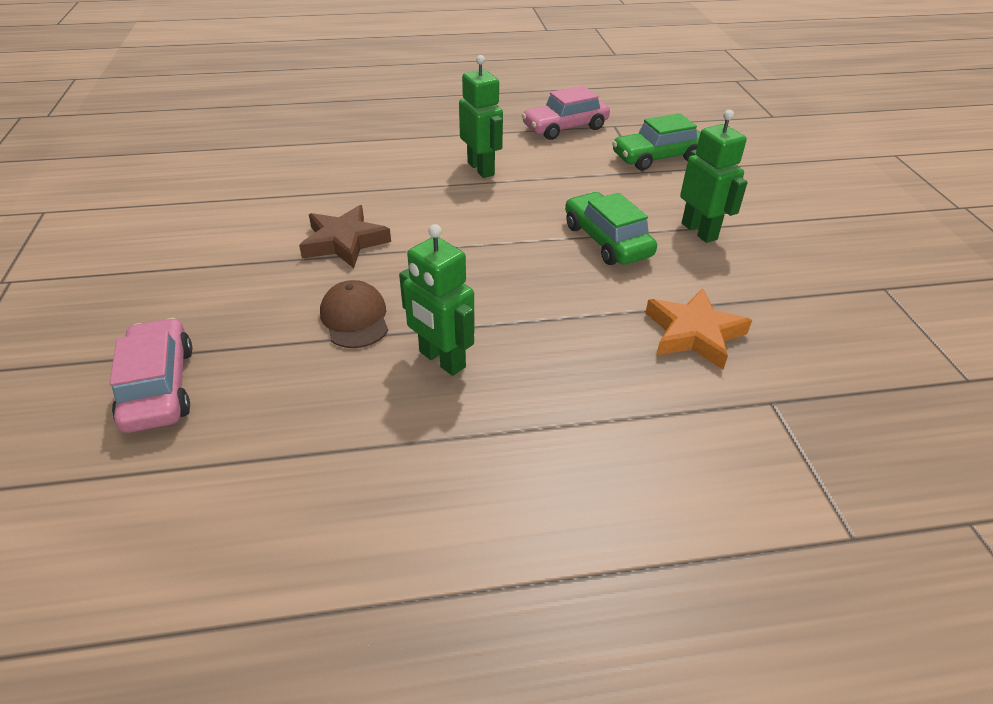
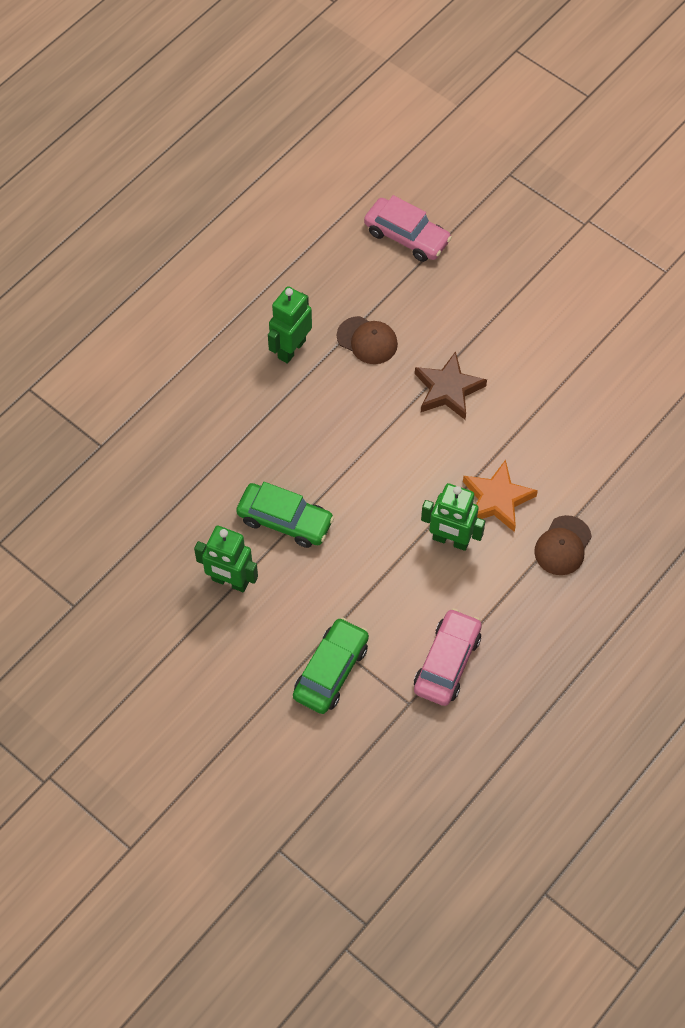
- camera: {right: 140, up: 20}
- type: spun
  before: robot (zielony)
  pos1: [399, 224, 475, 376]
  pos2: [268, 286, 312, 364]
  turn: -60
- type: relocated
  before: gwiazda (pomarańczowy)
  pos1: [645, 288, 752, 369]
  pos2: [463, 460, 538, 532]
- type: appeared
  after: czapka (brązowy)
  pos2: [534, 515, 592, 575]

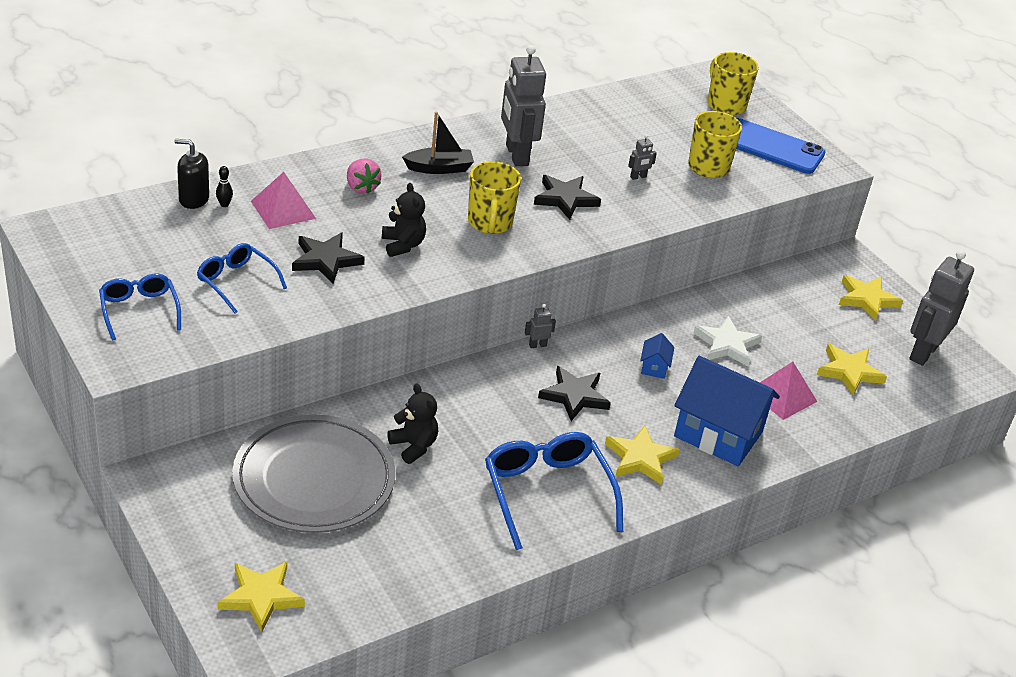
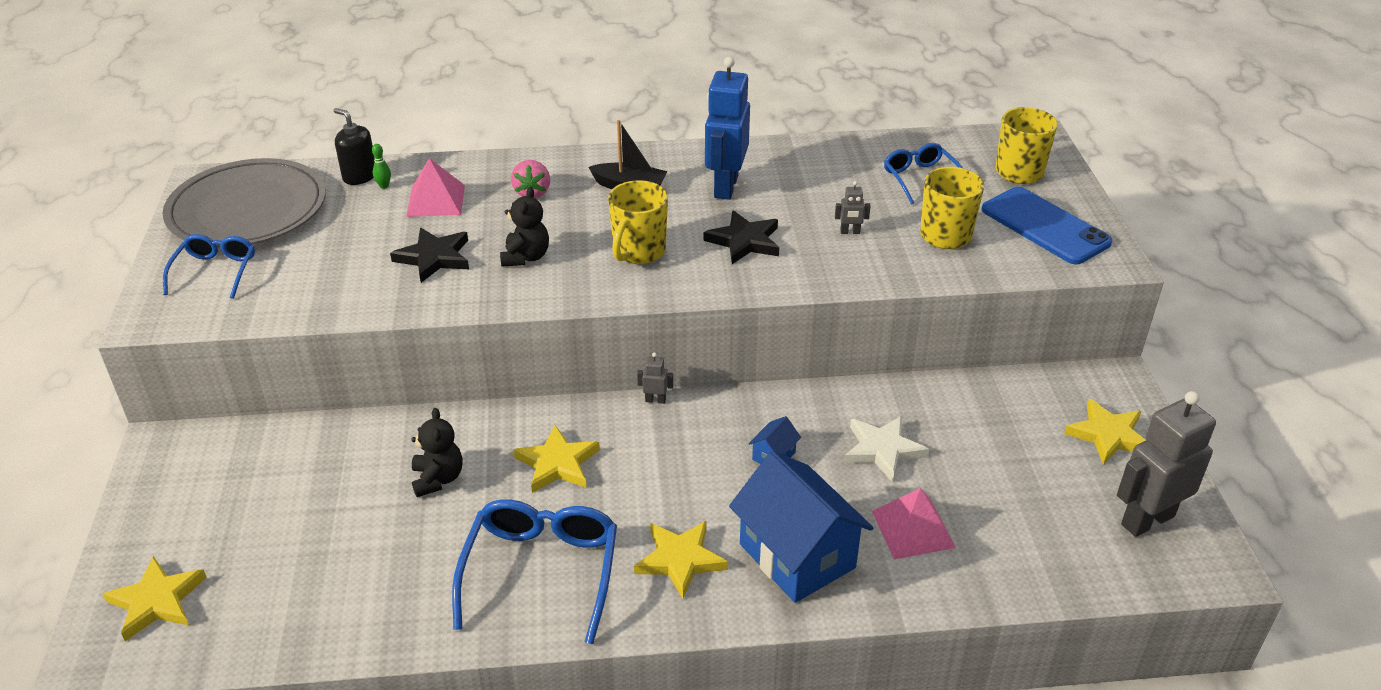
- camera: {right: 30, up: 0}
- type: colour
  before: robot (szary)
  after: robot (niebieski)
  pos1: [501, 45, 546, 166]
  pos2: [705, 57, 750, 200]
- type: colour
  before: kręgiel (czarny)
  after: kręgiel (zielony)
  pos1: [216, 166, 233, 207]
  pos2: [372, 144, 391, 189]
- type: relocated
  before: okulary (niebieski)
  pos1: [197, 243, 287, 313]
  pos2: [884, 143, 963, 204]
- type: relocated
  before: gwiazda (żółty)
  pos1: [817, 344, 887, 396]
  pos2: [513, 425, 600, 493]
- type: missing
  before: gwiazda (czarny)
  pos1: [538, 366, 611, 421]
- type: relocated
  before: talerz (szary)
  pos1: [232, 415, 395, 533]
  pos2: [163, 158, 326, 247]

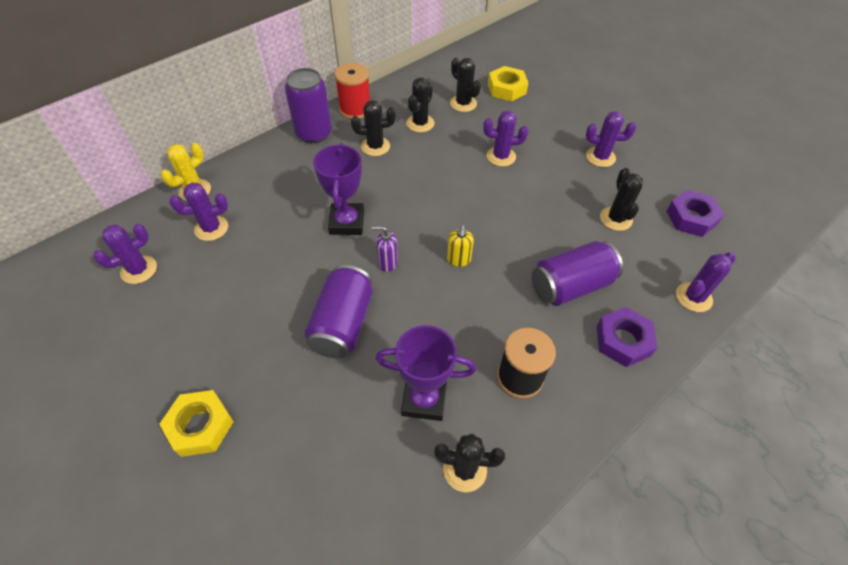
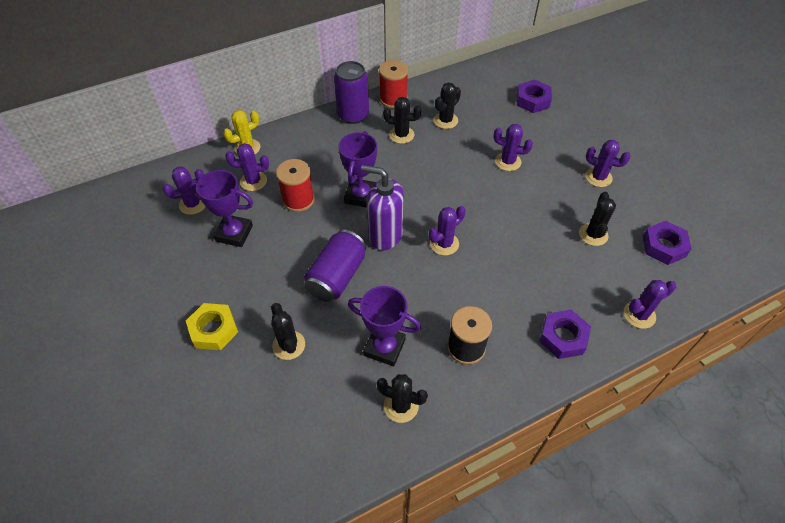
- camera: {right: 15, up: 0}
- type: relocated
  before: kaktus (czarny)
  pos1: [450, 58, 481, 112]
  pos2: [271, 303, 305, 360]
- type: colour
  before: nakrętka (żółty)
  after: nakrętka (fioletowy)
  pos1: [488, 66, 528, 102]
  pos2: [517, 80, 552, 113]
- type: exchanged
  before: dozownik mydła (żółty)
  after: kaktus (fioletowy)
  pos1: [447, 225, 474, 267]
  pos2: [429, 206, 466, 255]
- type: size
  before: dozownik mydła (fioletowy)
  pos1: [372, 226, 398, 272]
  pos2: [361, 165, 404, 250]
  scale: 2.05
- type: missing
  before: puszka (fioletowy)
  pos1: [532, 241, 623, 306]
- type: appeared
  after: szpulka (czerwony)
  pos2: [276, 159, 315, 212]
- type: appeared
  after: puchar (fioletowy)
  pos2: [189, 170, 253, 247]

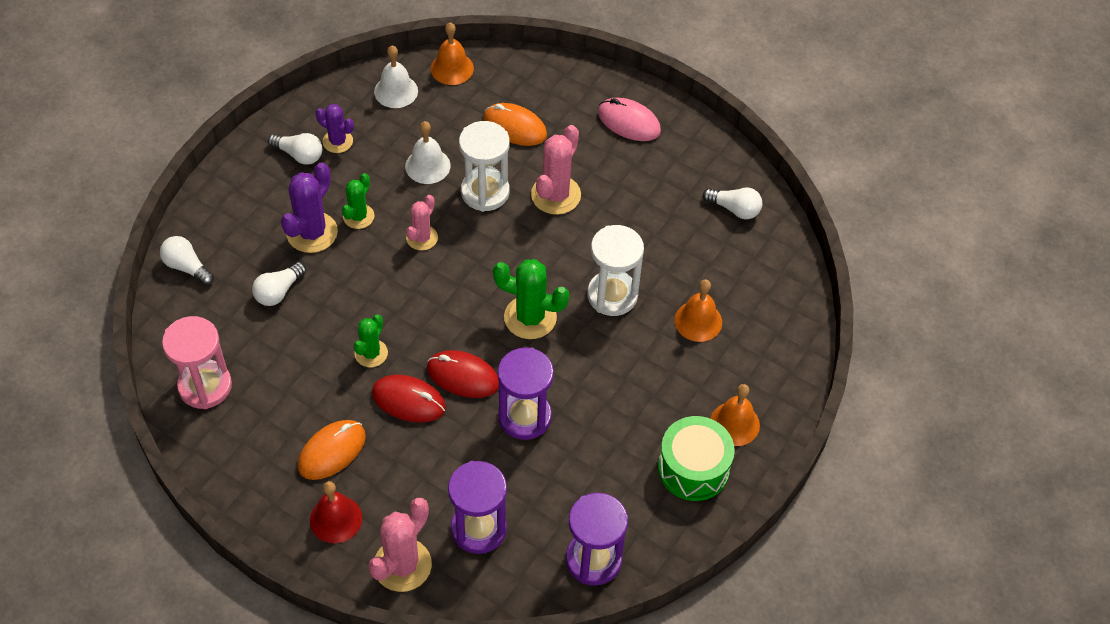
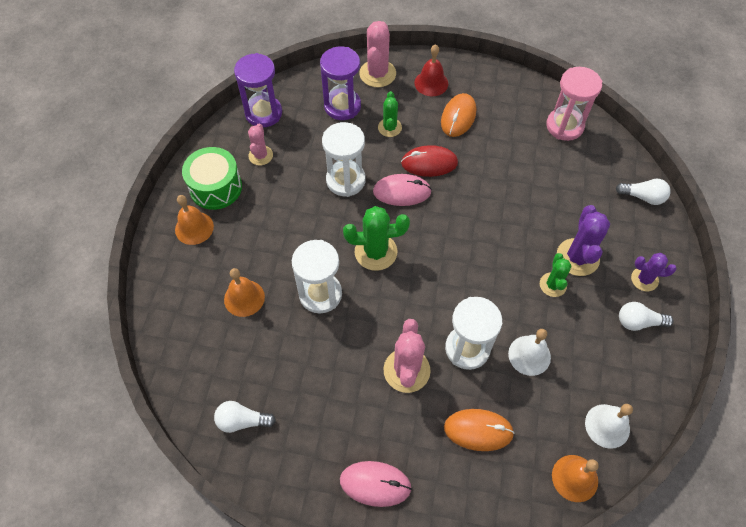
- camera: {right: 160, up: 5}
- type: relocated
  before: kaktus (fioletowy)
  pos1: [316, 104, 354, 153]
  pos2: [631, 253, 677, 291]
- type: relocated
  before: kaktus (różowy)
  pos1: [406, 195, 438, 251]
  pos2: [248, 123, 273, 165]
- type: missing
  before: żarówka (biały)
  pos1: [252, 262, 306, 306]
- type: relocated
  before: kaktus (zielony)
  pos1: [354, 314, 388, 367]
  pos2: [378, 91, 402, 137]
- type: colour
  before: klepsydra (fioletowy)
  after: klepsydra (biały)
  pos1: [498, 347, 554, 440]
  pos2: [322, 122, 365, 197]
- type: colour
  before: myszka (czerwony)
  after: myszka (różowy)
  pos1: [427, 350, 499, 398]
  pos2: [373, 174, 432, 206]

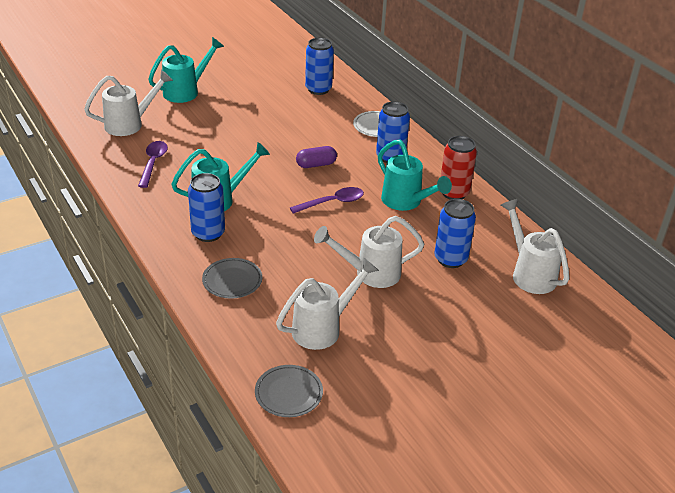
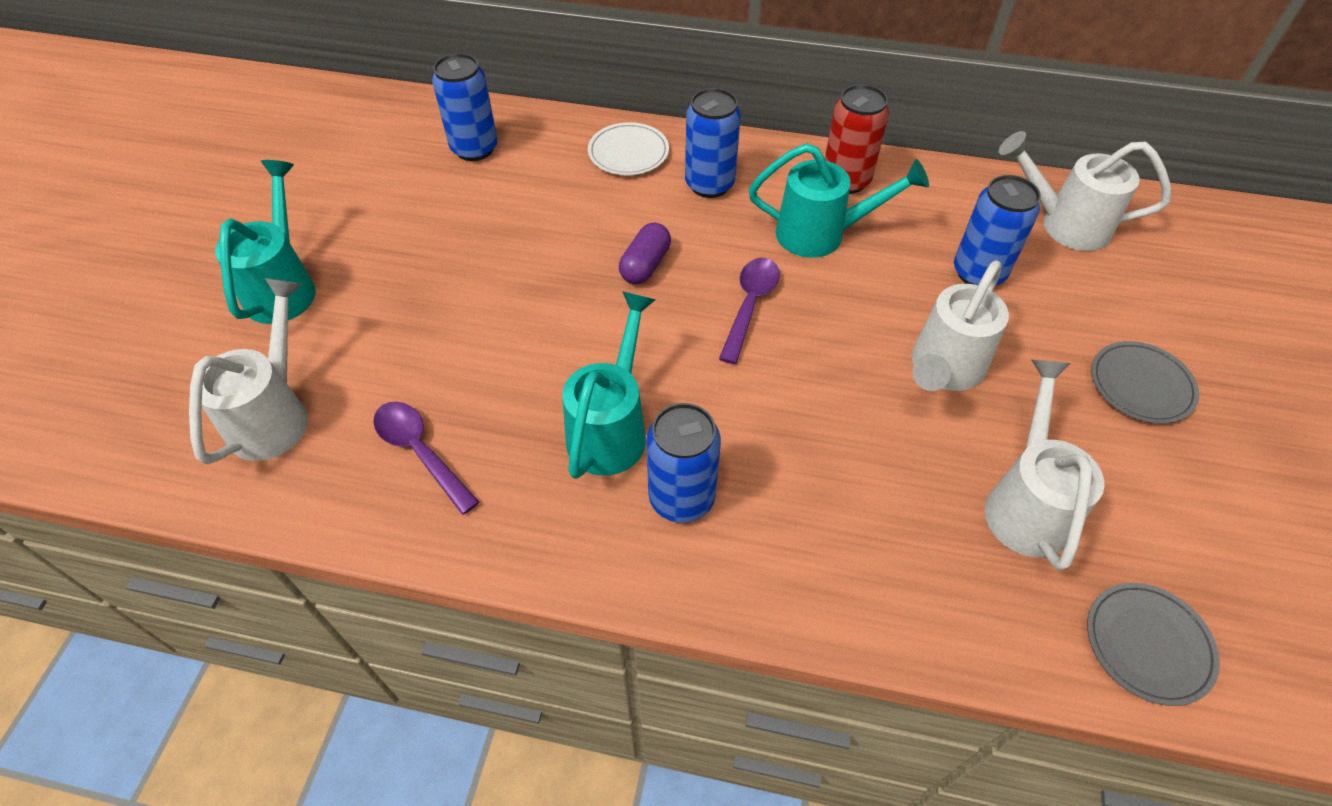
- camera: {right: -45, up: 15}
- type: relocated
  before: talerz (szary)
  pos1: [202, 258, 262, 299]
  pos2: [1091, 341, 1199, 424]

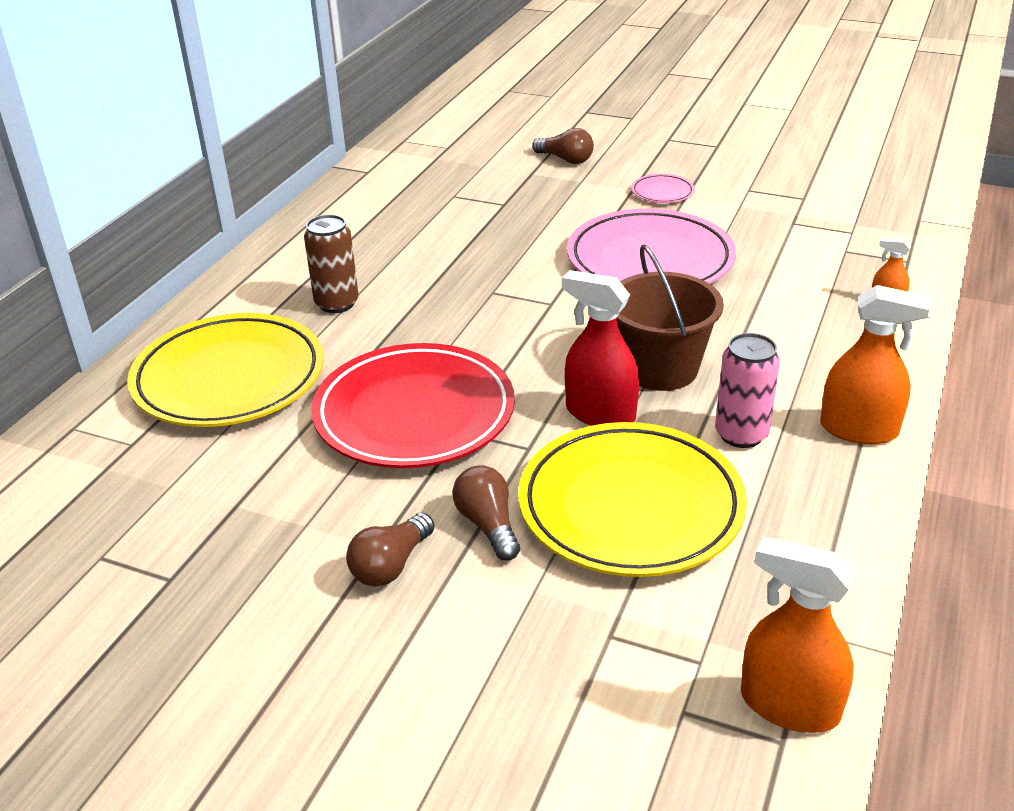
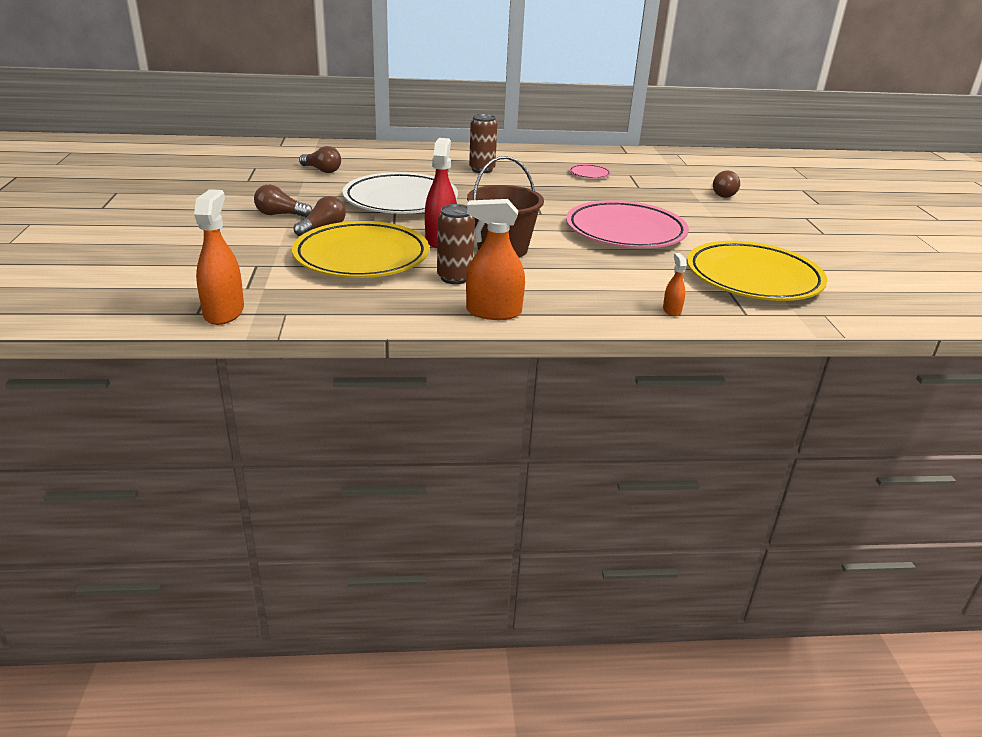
- camera: {right: 60, up: -5}
- type: relocated
  before: talerz (różowy)
  pos1: [631, 174, 695, 203]
  pos2: [569, 164, 611, 178]
- type: spun
  before: spryskiwacz (pomarańczowy)
  pos1: [820, 285, 933, 444]
  pos2: [466, 199, 525, 320]
  turn: 105
- type: relocated
  before: talerz (żółty)
  pos1: [127, 313, 324, 427]
  pos2: [687, 241, 827, 301]
- type: colour
  before: puszka (różowy)
  after: puszka (brązowy)
  pos1: [715, 333, 780, 448]
  pos2: [437, 204, 475, 284]
- type: colour
  before: talerz (czerwony)
  after: talerz (biały)
  pos1: [311, 343, 515, 468]
  pos2: [342, 172, 458, 214]
- type: appeared
  after: żarówka (brązowy)
  pos2: [299, 146, 341, 173]

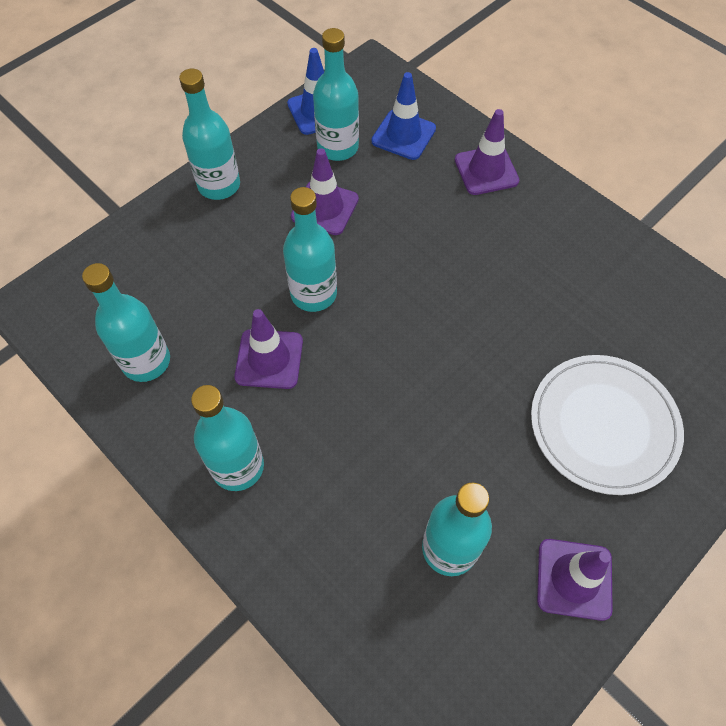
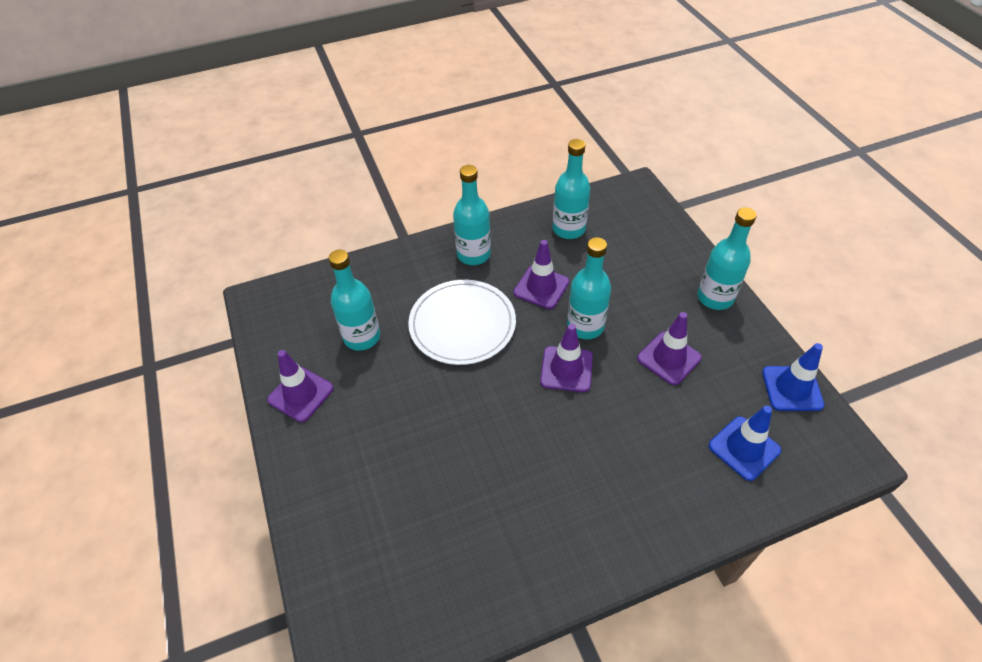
- camera: {right: 115, up: -10}
- type: missing
  before: butelka (turkusowy)
  pos1: [313, 28, 359, 161]
- type: relocated
  before: pachołek (fioletowy)
  pos1: [455, 109, 519, 195]
  pos2: [540, 324, 593, 392]
- type: relocated
  before: talerz (biały)
  pos1: [531, 355, 684, 495]
  pos2: [408, 280, 516, 365]

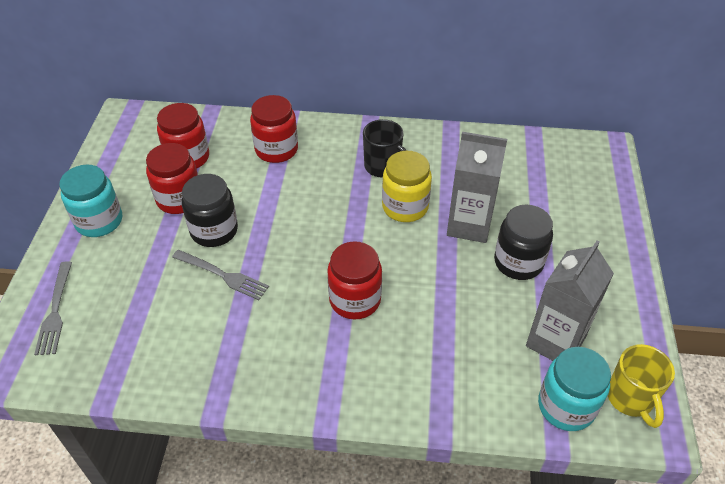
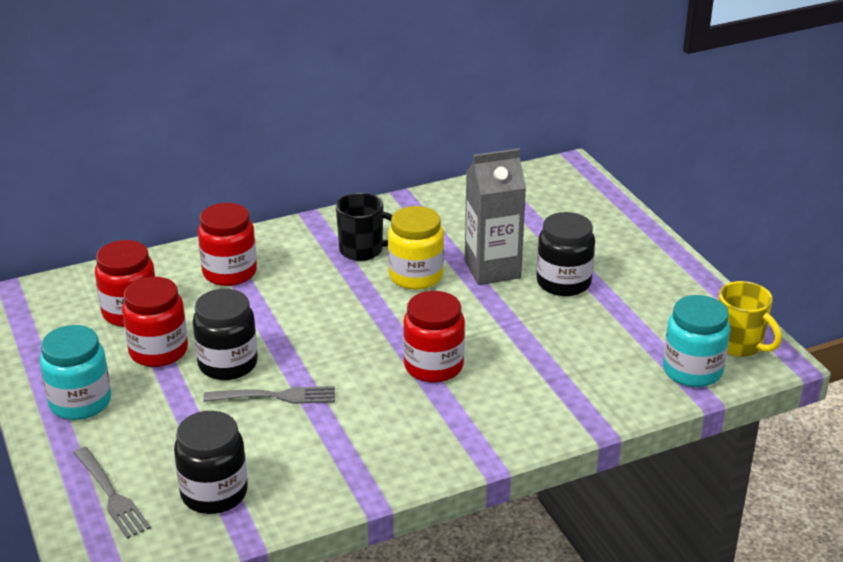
- camera: {right: -30, up: -15}
- type: missing
  before: karton mleka (szary)
  pos1: [526, 240, 614, 361]
- type: appeared
  after: słoik (czarny)
  pos2: [174, 411, 248, 514]

